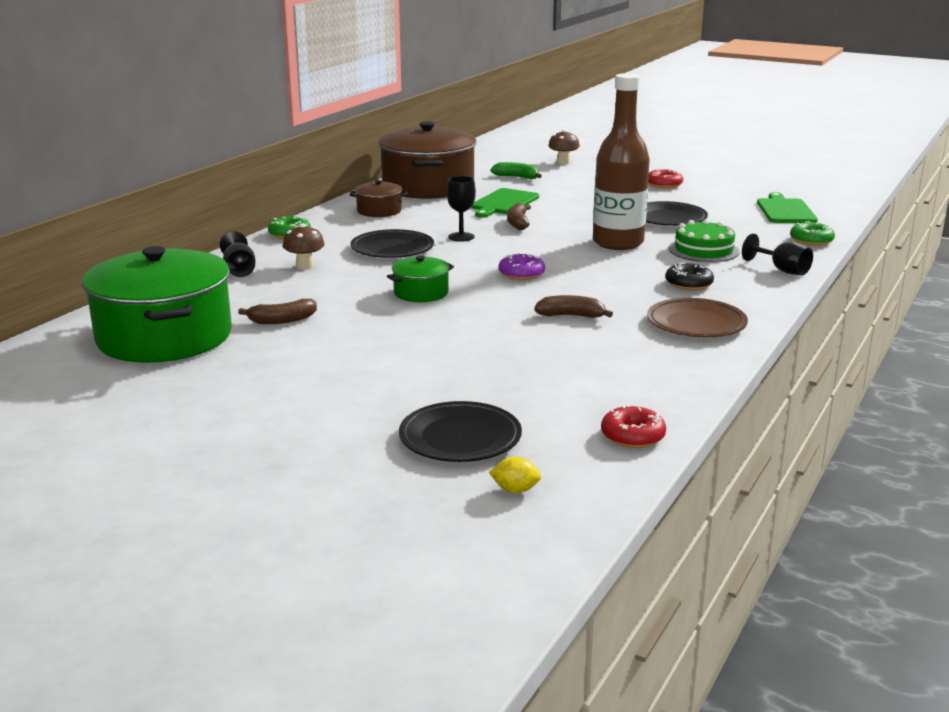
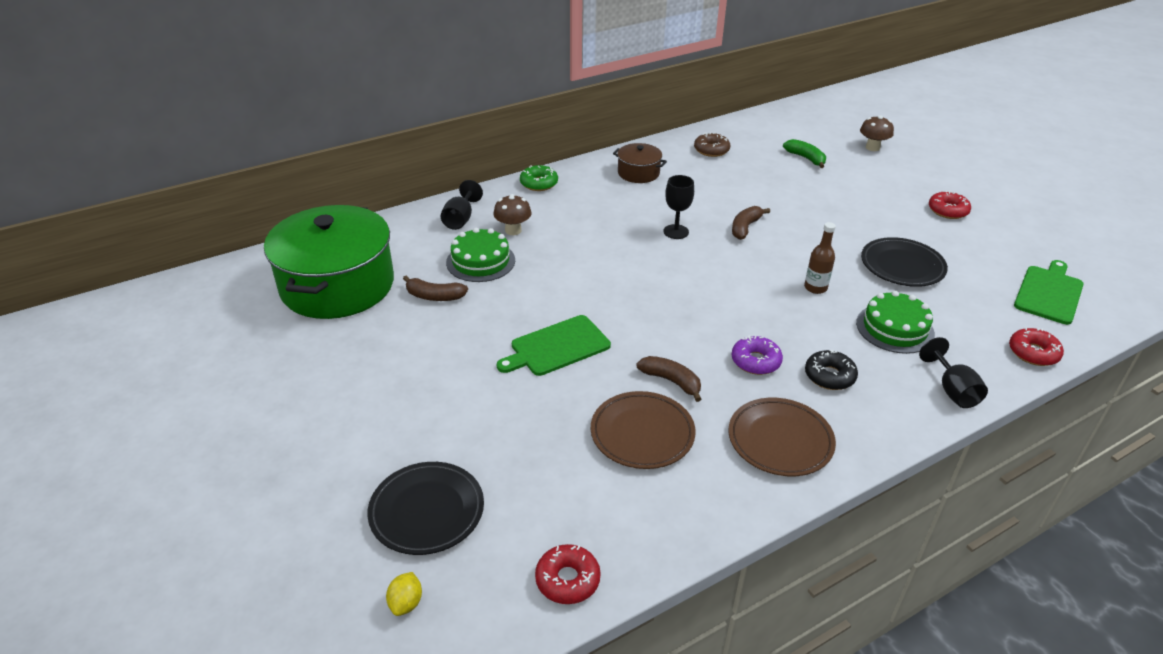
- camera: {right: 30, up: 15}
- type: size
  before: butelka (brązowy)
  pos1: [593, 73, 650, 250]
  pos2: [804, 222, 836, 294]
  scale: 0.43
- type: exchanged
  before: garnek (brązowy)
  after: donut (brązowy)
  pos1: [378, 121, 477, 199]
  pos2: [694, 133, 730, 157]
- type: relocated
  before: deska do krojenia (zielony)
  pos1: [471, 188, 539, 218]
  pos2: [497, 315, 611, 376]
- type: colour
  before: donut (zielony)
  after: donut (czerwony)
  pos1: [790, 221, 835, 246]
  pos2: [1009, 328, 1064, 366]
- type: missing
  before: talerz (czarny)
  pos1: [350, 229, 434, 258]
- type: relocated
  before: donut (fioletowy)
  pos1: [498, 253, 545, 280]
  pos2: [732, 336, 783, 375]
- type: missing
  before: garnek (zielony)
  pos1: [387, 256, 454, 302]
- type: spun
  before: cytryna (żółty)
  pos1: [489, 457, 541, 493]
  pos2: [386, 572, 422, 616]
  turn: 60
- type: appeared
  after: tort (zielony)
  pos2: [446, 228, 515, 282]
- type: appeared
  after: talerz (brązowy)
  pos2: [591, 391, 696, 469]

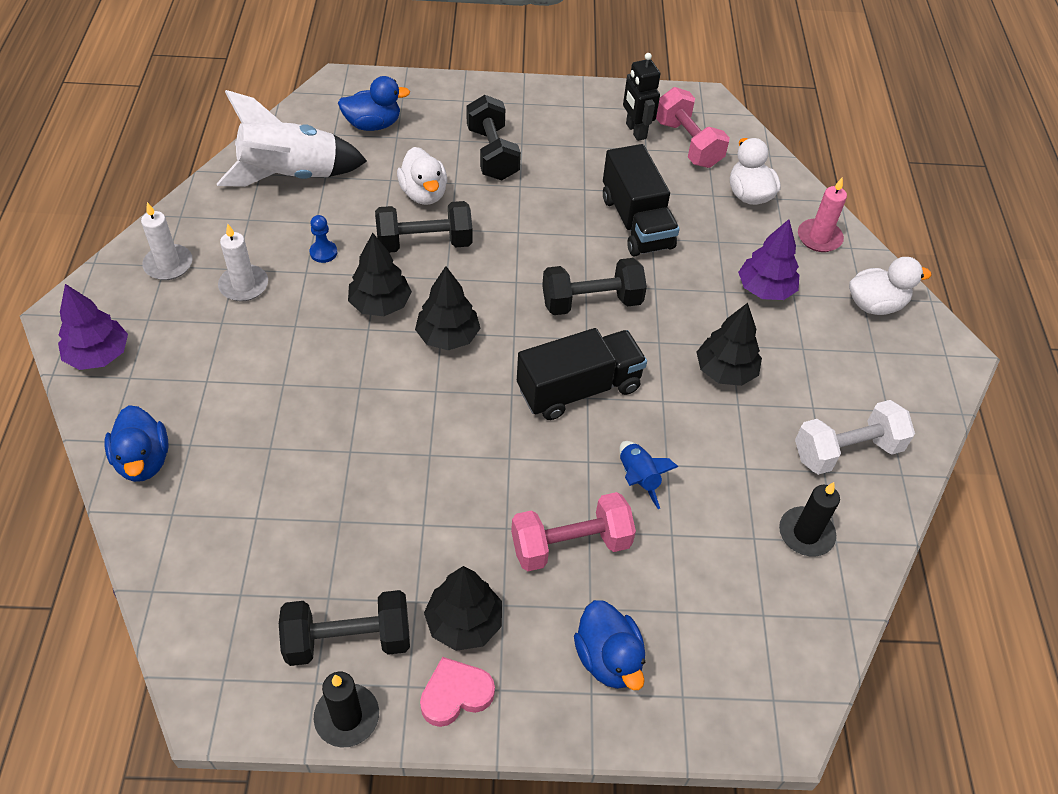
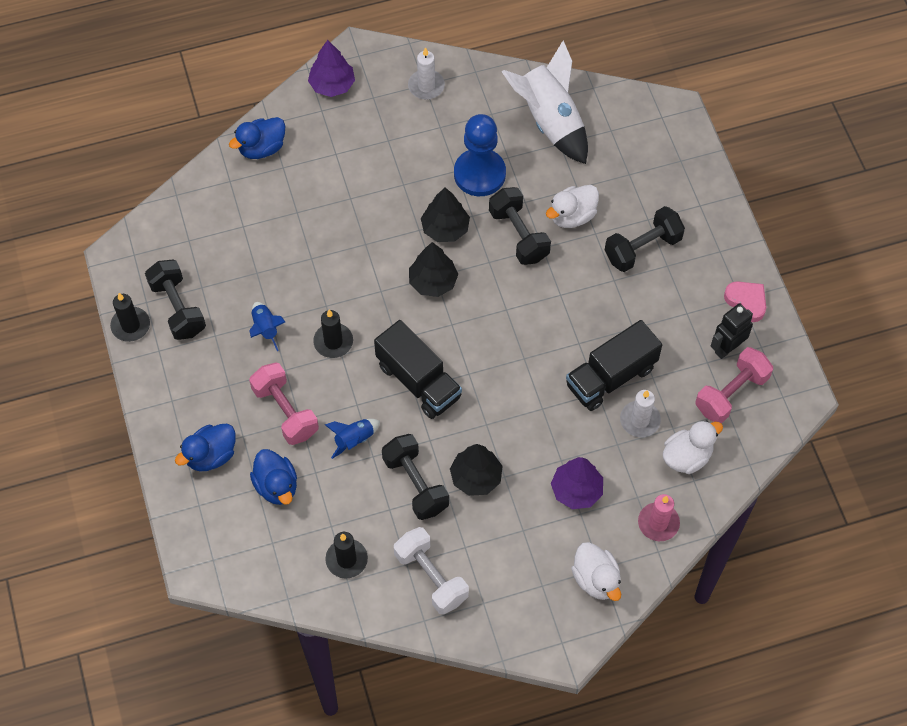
- camera: {right: 75, up: 10}
- type: relocated
  before: kaczka (niebieski)
  pos1: [338, 76, 410, 131]
  pos2: [250, 449, 297, 505]
- type: size
  before: pionek (niebieski)
  pos1: [310, 215, 337, 263]
  pos2: [454, 114, 506, 196]
  scale: 2.42
- type: relocated
  before: świeca (biały)
  pos1: [218, 224, 268, 301]
  pos2: [620, 390, 661, 437]
- type: relocated
  before: hantel (czarny)
  pos1: [542, 258, 647, 315]
  pos2: [382, 434, 449, 520]
- type: missing
  before: drzewko (czarny)
  pos1: [424, 566, 502, 651]
- type: relocated
  before: serce (różowy)
  pos1: [420, 657, 495, 727]
  pos2: [724, 281, 766, 322]
- type: appeared
  after: rakieta (niebieski)
  pos2: [249, 302, 285, 351]
- type: appeared
  after: świeca (czarny)
  pos2: [313, 310, 353, 358]

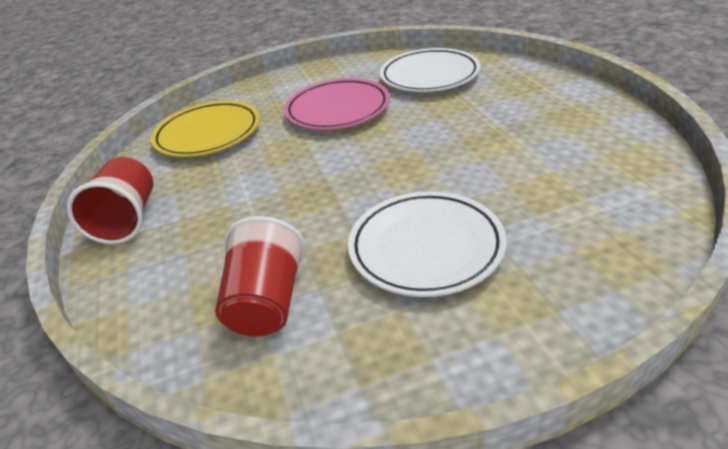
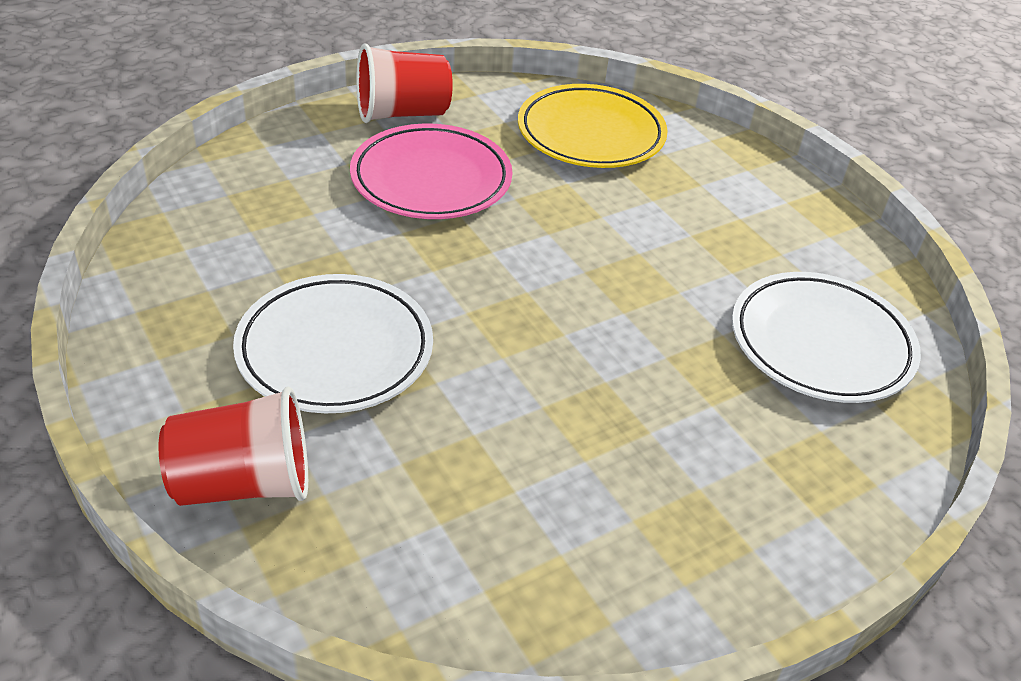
- camera: {right: 70, up: 5}
- type: relocated
  before: talerz (różowy)
  pos1: [284, 78, 390, 130]
  pos2: [350, 123, 512, 219]
- type: relocated
  before: szklanka (czerwony)
  pos1: [215, 216, 306, 336]
  pos2: [158, 386, 308, 506]

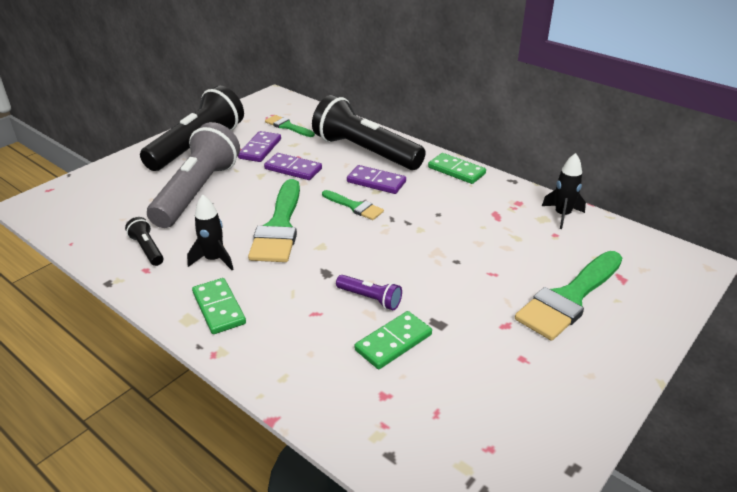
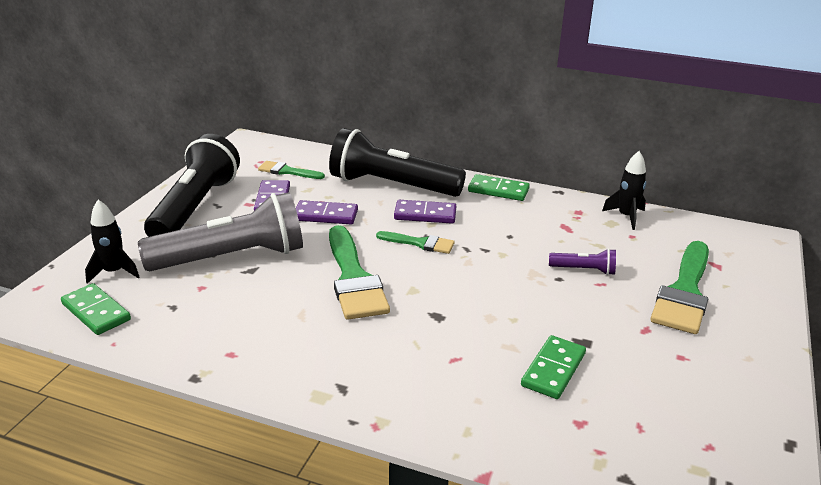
- camera: {right: -20, up: -5}
- type: spun
  before: latarka (szary)
  pos1: [147, 122, 240, 228]
  pos2: [138, 192, 303, 271]
  turn: 75
- type: relocated
  before: rakieta (czarny)
  pos1: [187, 194, 234, 270]
  pos2: [85, 200, 139, 284]
- type: missing
  before: latarka (czarny)
  pos1: [125, 217, 164, 266]
- type: relocated
  before: latarka (fioletowy)
  pos1: [336, 275, 402, 310]
  pos2: [549, 248, 616, 275]
- type: relocated
  before: kostka domina (zielony)
  pos1: [192, 278, 246, 334]
  pos2: [61, 283, 131, 335]

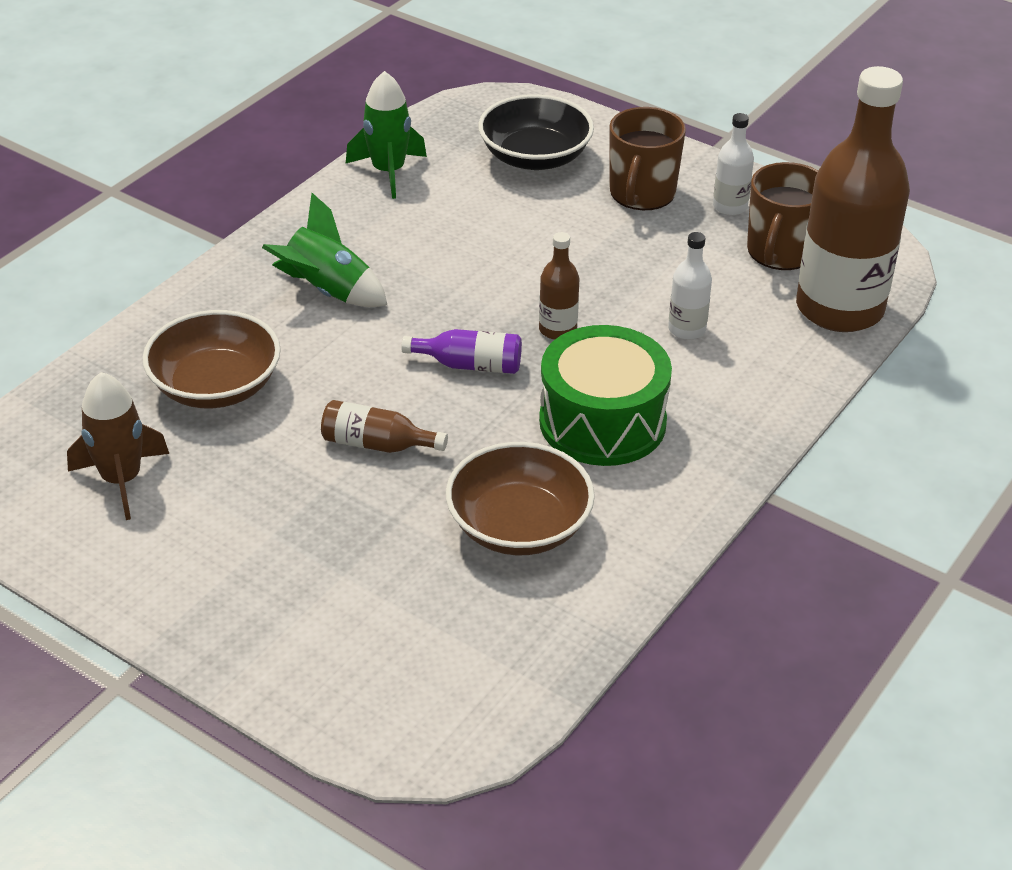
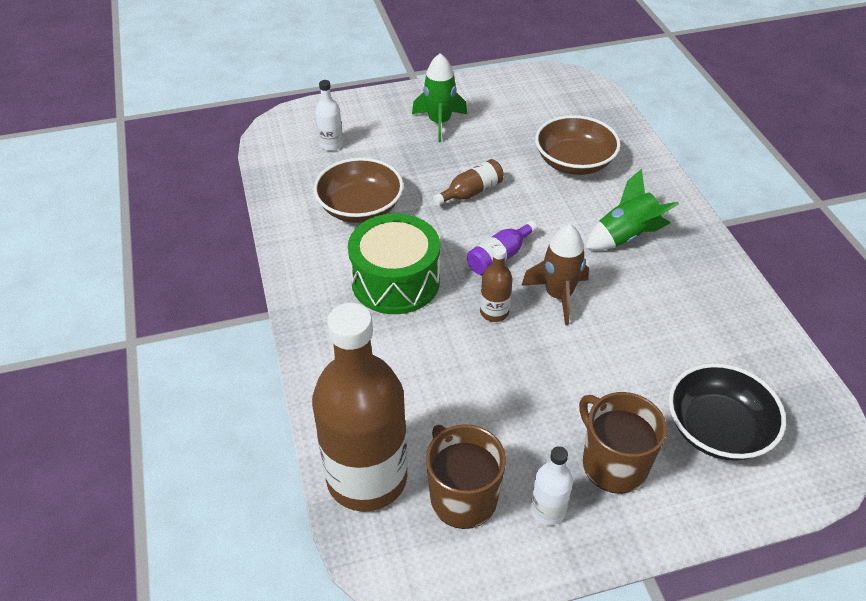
- camera: {right: 130, up: 5}
- type: relocated
  before: rakieta (zielony)
  pos1: [346, 71, 427, 199]
  pos2: [412, 53, 467, 142]
- type: relocated
  before: butelka (biały)
  pos1: [668, 232, 712, 340]
  pos2: [315, 80, 343, 151]
- type: relocated
  before: rakieta (brązowy)
  pos1: [67, 372, 169, 520]
  pos2: [521, 224, 589, 325]

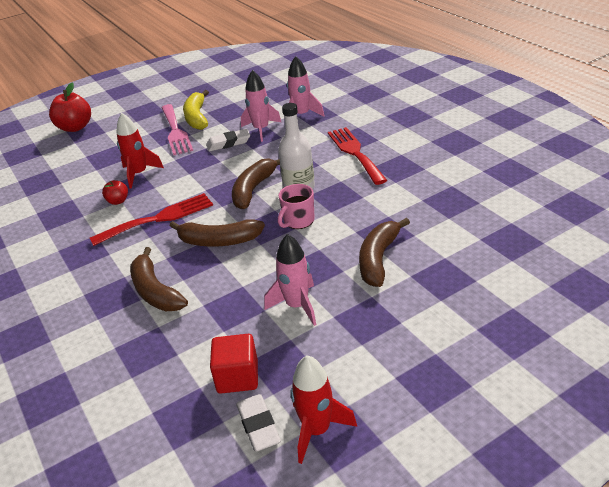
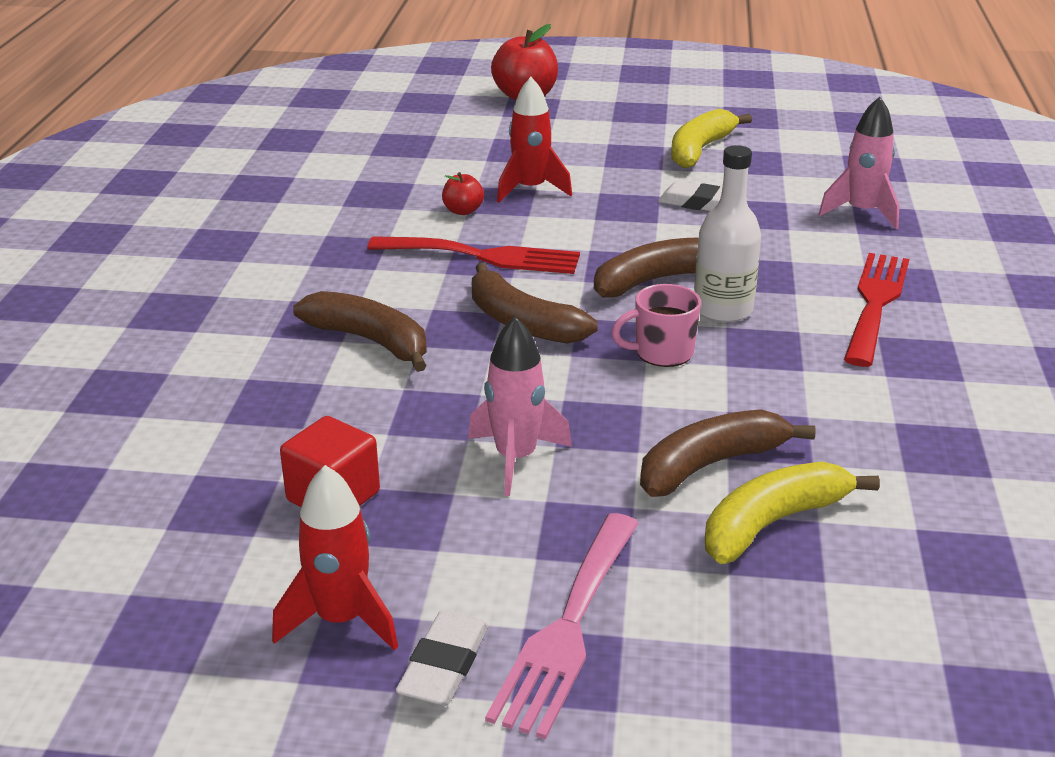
- camera: {right: 35, up: -5}
- type: missing
  before: rakieta (różowy)
  pos1: [241, 70, 281, 142]
- type: relocated
  before: widelec (różowy)
  pos1: [161, 104, 193, 155]
  pos2: [485, 513, 639, 740]
- type: spun
  before: banan (brązowy)
  pos1: [130, 247, 188, 311]
  pos2: [293, 291, 427, 372]
  turn: 120
- type: relocated
  before: gumka do mazania (biały)
  pos1: [236, 394, 281, 451]
  pos2: [395, 611, 489, 706]
- type: appeared
  after: banan (żółty)
  pos2: [705, 462, 880, 564]

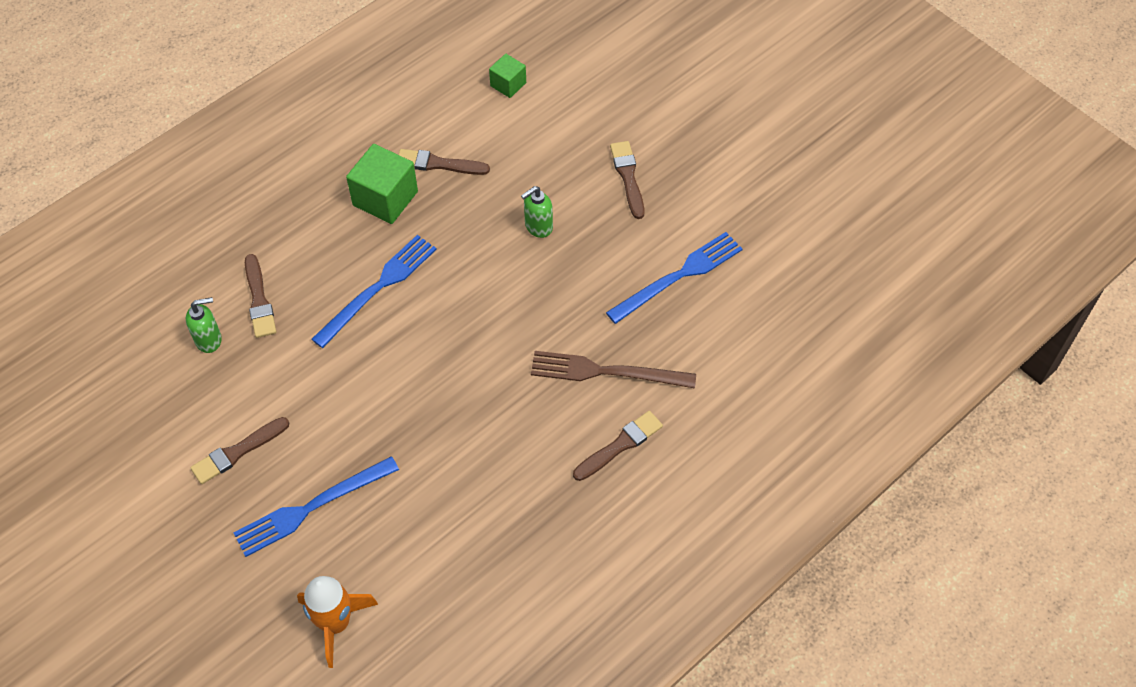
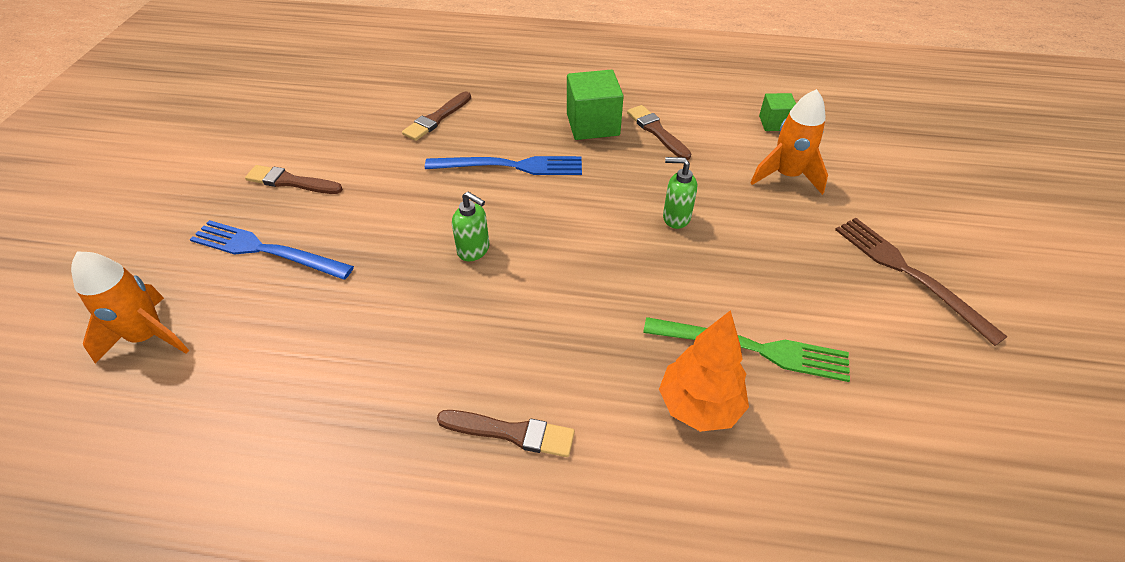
- camera: {right: 50, up: -10}
- type: missing
  before: pędzel (brązowy)
  pos1: [610, 141, 645, 219]
- type: colour
  before: widelec (niebieski)
  after: widelec (zielony)
  pos1: [606, 232, 742, 324]
  pos2: [643, 317, 850, 382]
- type: relocated
  before: dozownik mydła (zielony)
  pos1: [186, 297, 222, 353]
  pos2: [452, 192, 489, 261]
- type: relocated
  before: widelec (brązowy)
  pos1: [531, 351, 696, 388]
  pos2: [835, 218, 1007, 346]
- type: appeared
  after: rakieta (pomarańczowy)
  pos2: [750, 89, 828, 195]
- type: appeared
  after: drzewko (pomarańczowy)
  pos2: [659, 310, 749, 432]

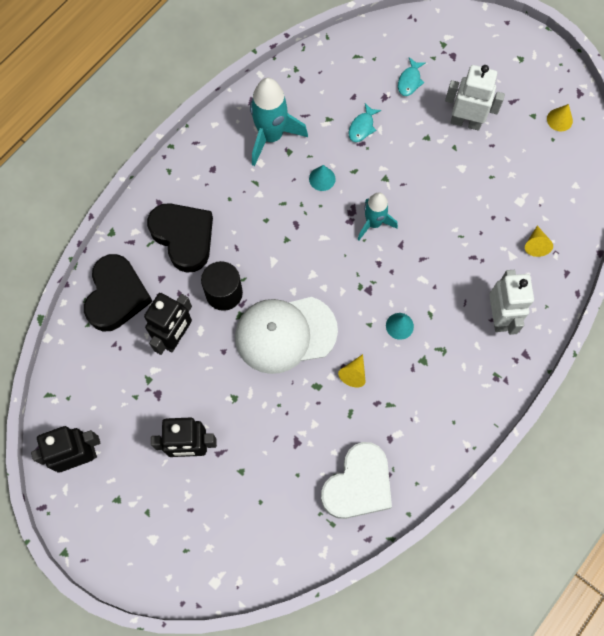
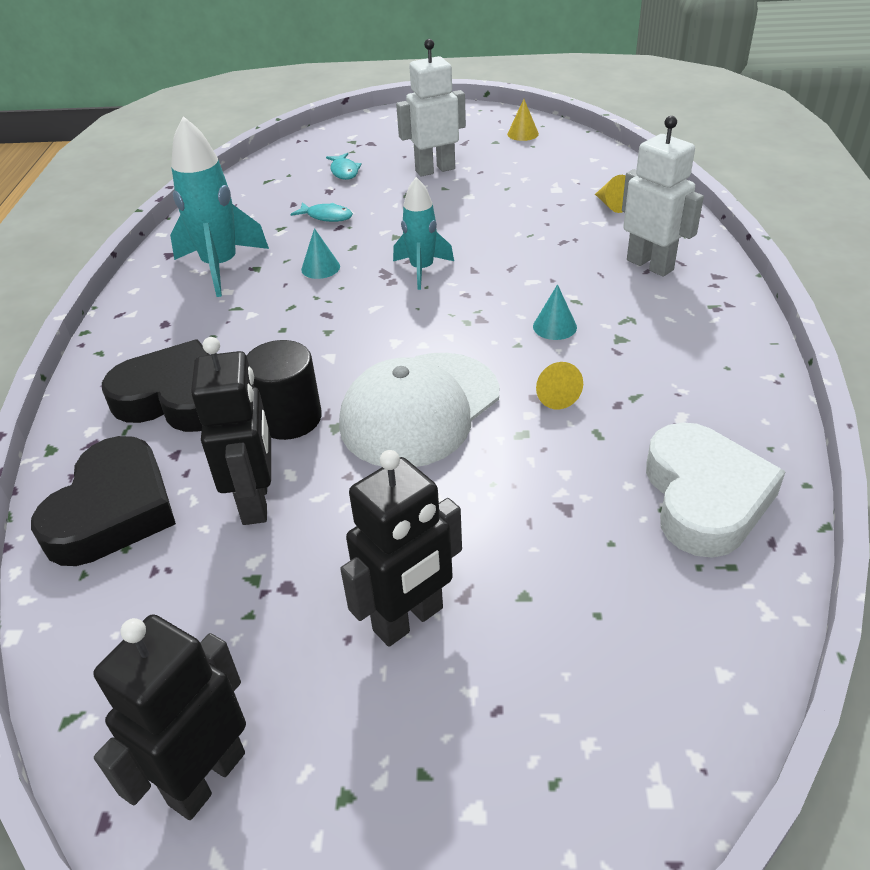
- camera: {right: -35, up: -30}
- type: spun
  before: ryba (turkusowy)
  pos1: [349, 103, 381, 142]
  pos2: [291, 202, 353, 222]
  turn: -60
- type: spun
  before: serce (czarny)
  pos1: [84, 254, 153, 332]
  pos2: [31, 436, 176, 566]
  turn: 45

